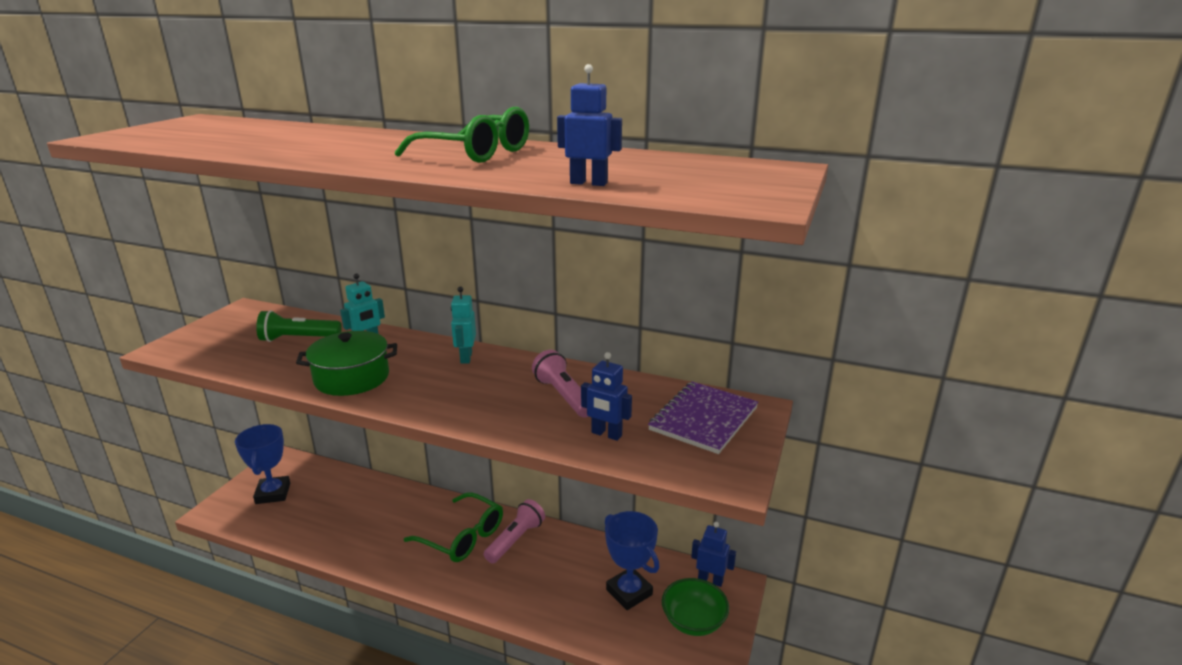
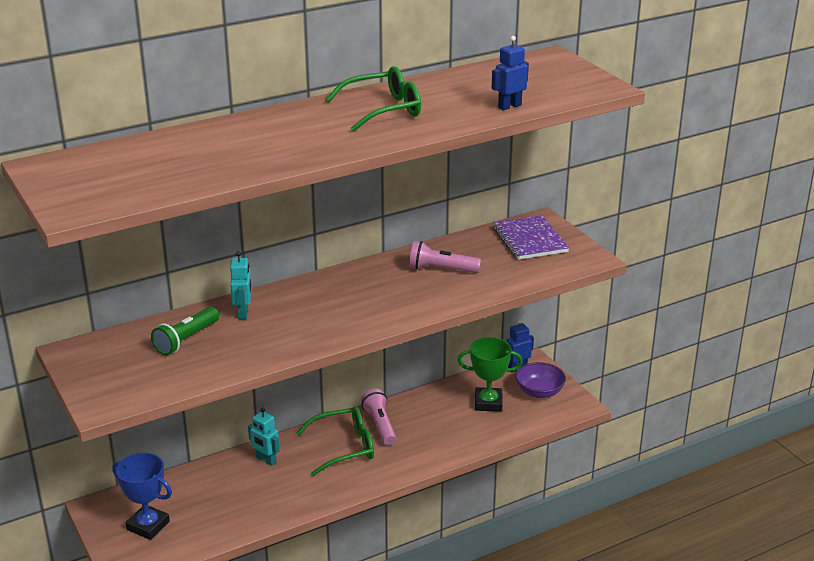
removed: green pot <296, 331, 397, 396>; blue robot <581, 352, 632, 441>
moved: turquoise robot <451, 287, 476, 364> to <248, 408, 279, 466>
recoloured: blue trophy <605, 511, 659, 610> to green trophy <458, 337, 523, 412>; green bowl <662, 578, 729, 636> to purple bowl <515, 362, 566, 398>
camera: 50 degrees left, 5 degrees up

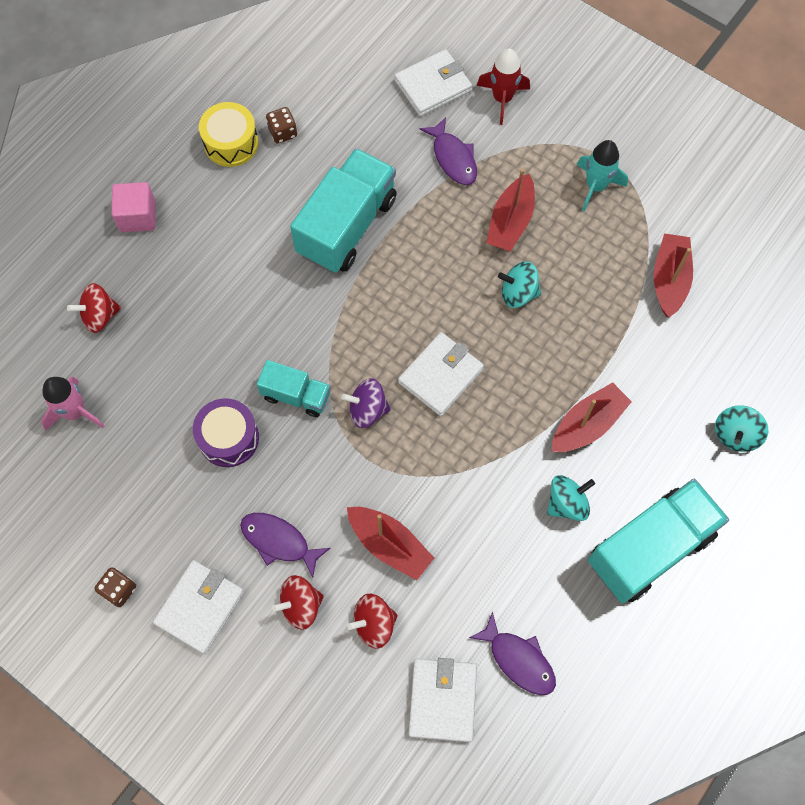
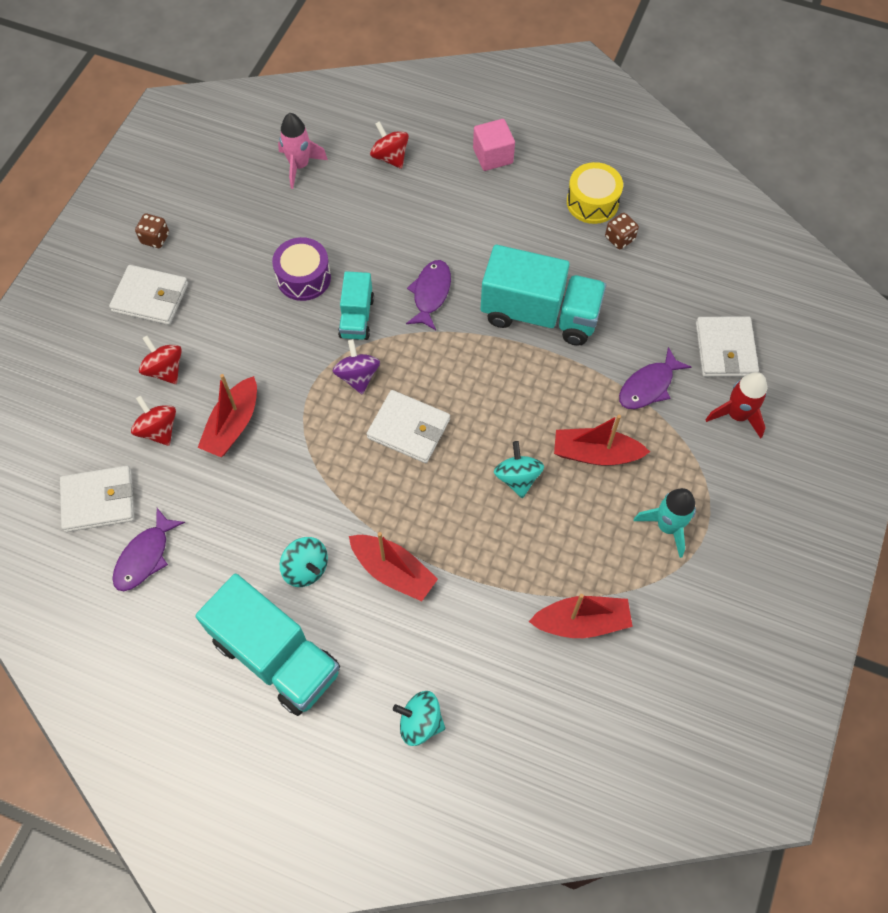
moved: purple fish <240, 513, 330, 578> to <406, 260, 451, 330>
turned: white wallet <394, 49, 472, 116> = <696, 316, 759, 377> 45 degrees clockwise
camera: 75 degrees right, 5 degrees down

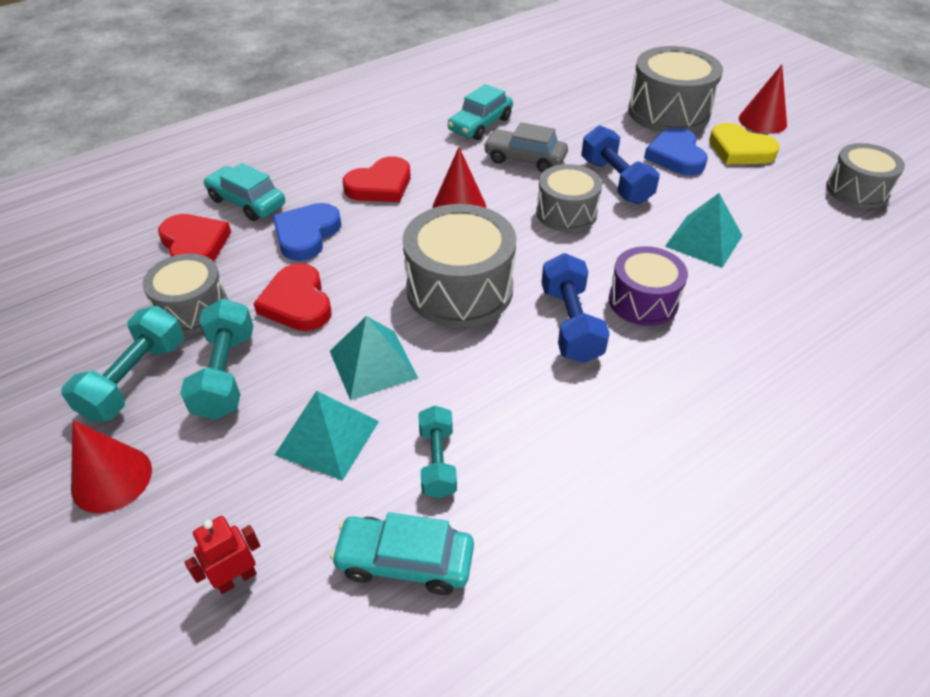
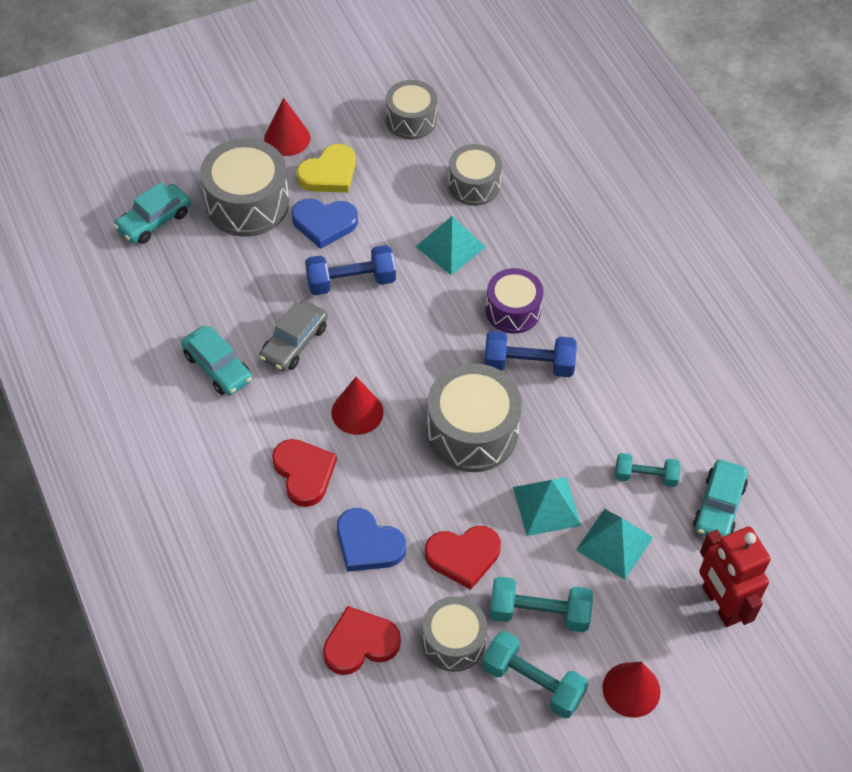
moved: turquoise car <203, 163, 285, 221> to <114, 182, 191, 244>; grey drum <536, 164, 602, 232> to <448, 144, 502, 206>
resized: red robot <185, 516, 260, 594> = <699, 527, 771, 627> x2.00
camera: 80 degrees left, 10 degrees up

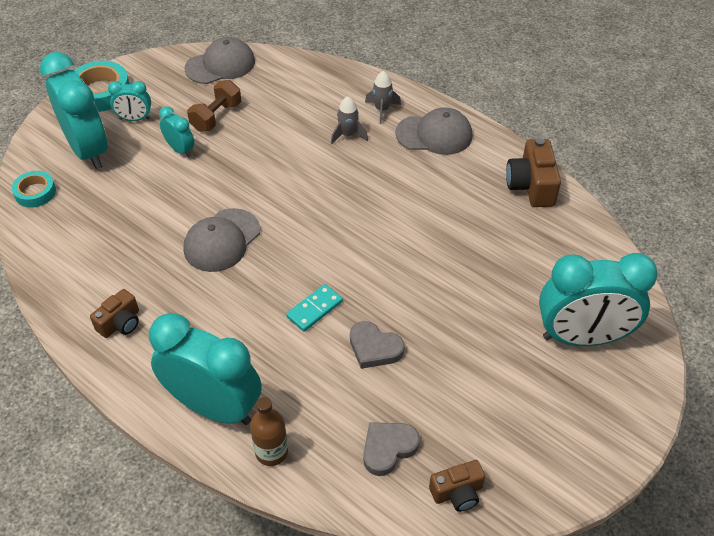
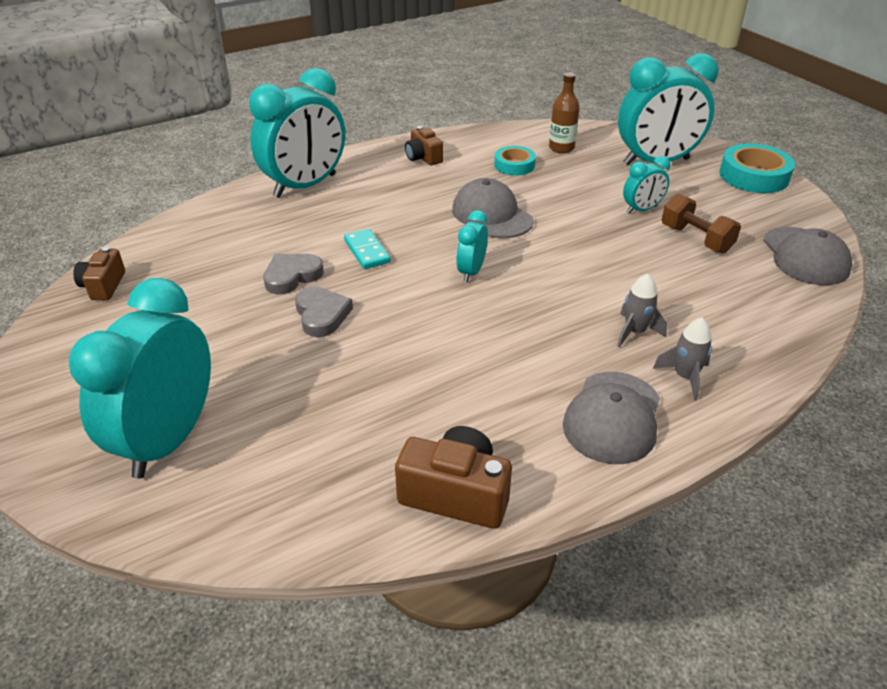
moved: turquoise tape <12, 171, 56, 208> to <494, 146, 536, 176>; turquoise clock <108, 81, 151, 121> to <456, 210, 488, 282>; brown bottle <250, 397, 288, 466> to <549, 73, 580, 153>; grey heart <363, 422, 420, 476> to <295, 286, 353, 337>
camera: 110 degrees right, 10 degrees down

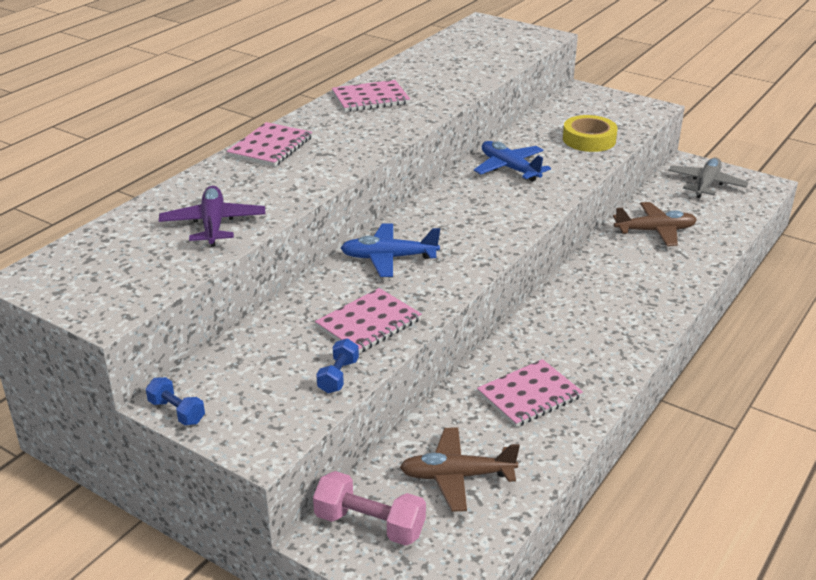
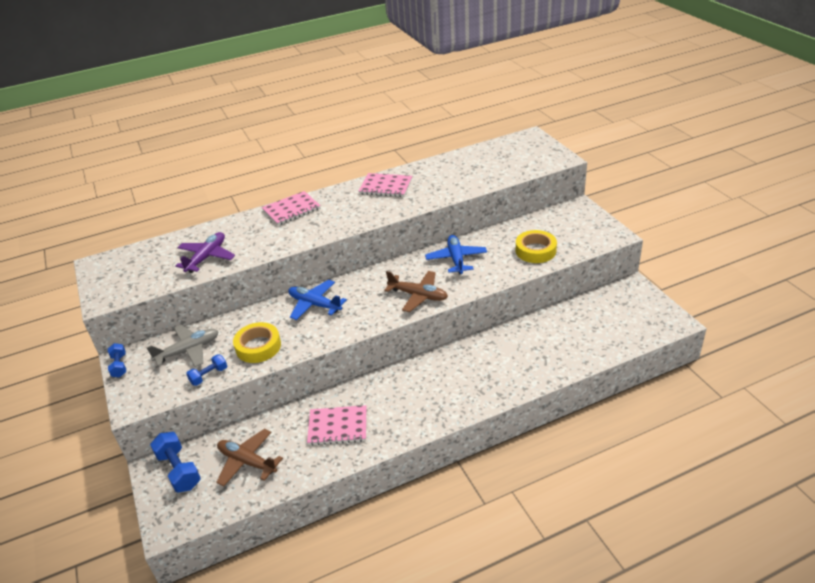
moved: brown plane <613, 202, 697, 246> to <384, 271, 448, 312>; grey plane <668, 157, 749, 198> to <147, 324, 219, 367>
replaced: pink notebook <315, 288, 422, 353> to yellow tape <233, 322, 281, 363>
recoloured: pink dumbbell <313, 471, 426, 546> to blue dumbbell <150, 432, 201, 493>
camera: 35 degrees right, 5 degrees up

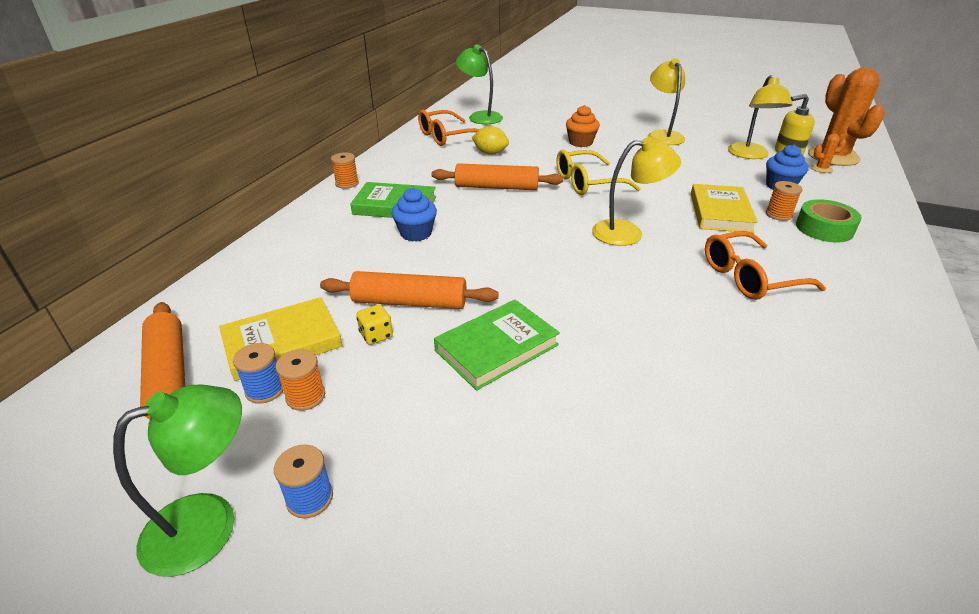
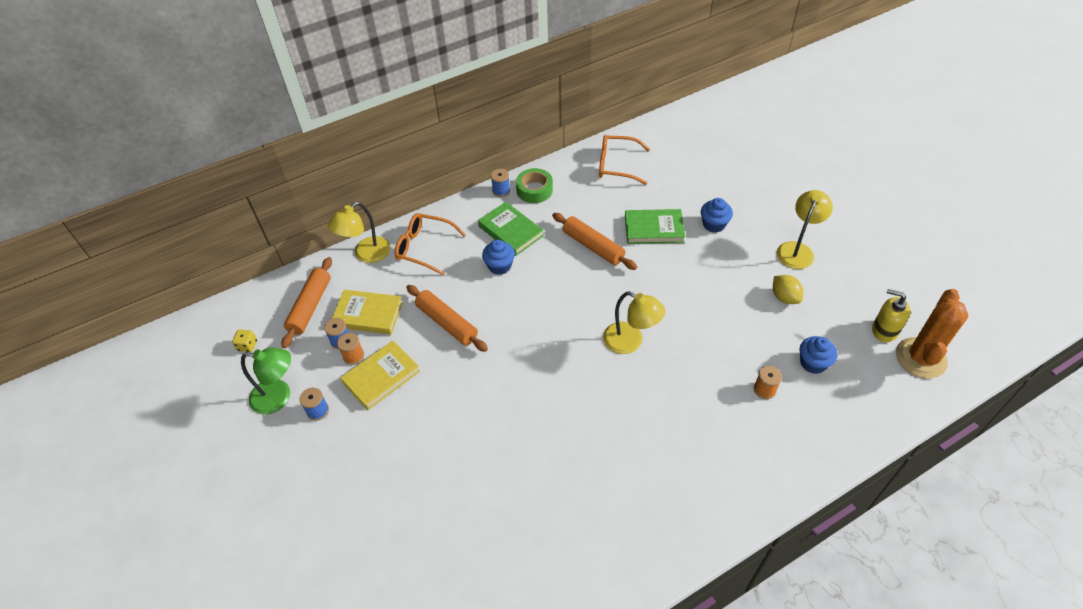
removed: green lamp <456, 44, 503, 124>; yellow glasses <556, 150, 641, 195>; orange cactus <811, 133, 846, 173>
moved: yellow dice <356, 304, 393, 345> to <232, 330, 257, 352>; green book <434, 300, 560, 390> to <625, 209, 685, 244>; yellow lemon <472, 126, 509, 155> to <773, 275, 803, 304>; yellow book <691, 184, 758, 233> to <341, 341, 420, 410>; orange glasses <705, 231, 826, 300> to <394, 213, 466, 276>; yellow lamp <728, 75, 793, 159> to <328, 202, 390, 263>; green tape <796, 199, 862, 242> to <516, 168, 553, 203>
recoloured: orange spool <331, 153, 359, 189> to blue spool <491, 169, 510, 197>; orange cupcake <566, 105, 600, 147> to blue cupcake <701, 198, 733, 233>
camera: 40 degrees right, 15 degrees up

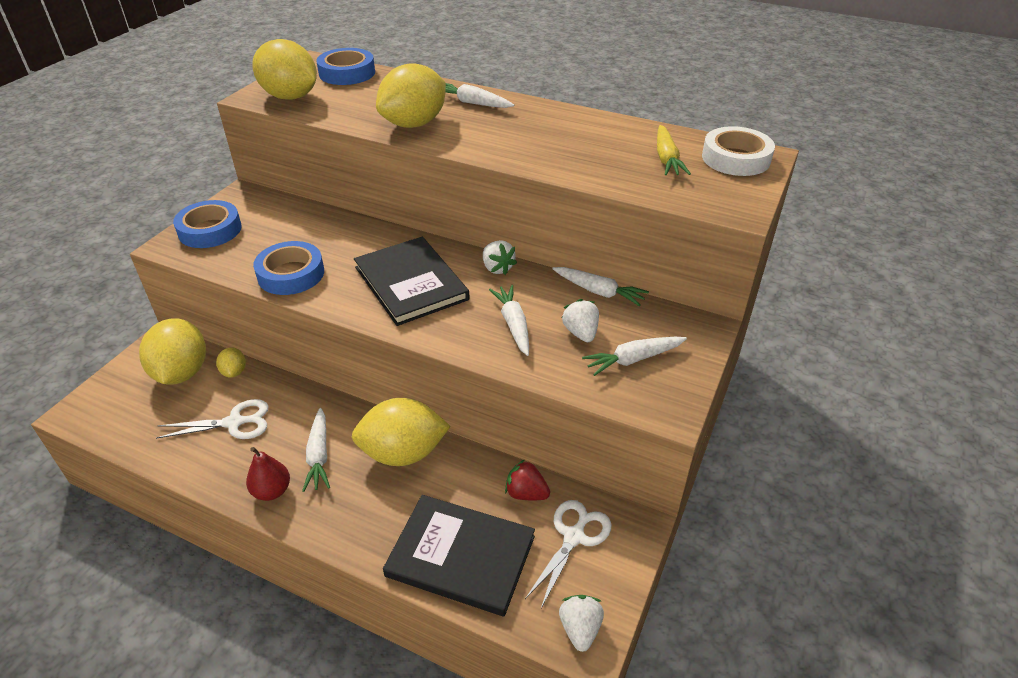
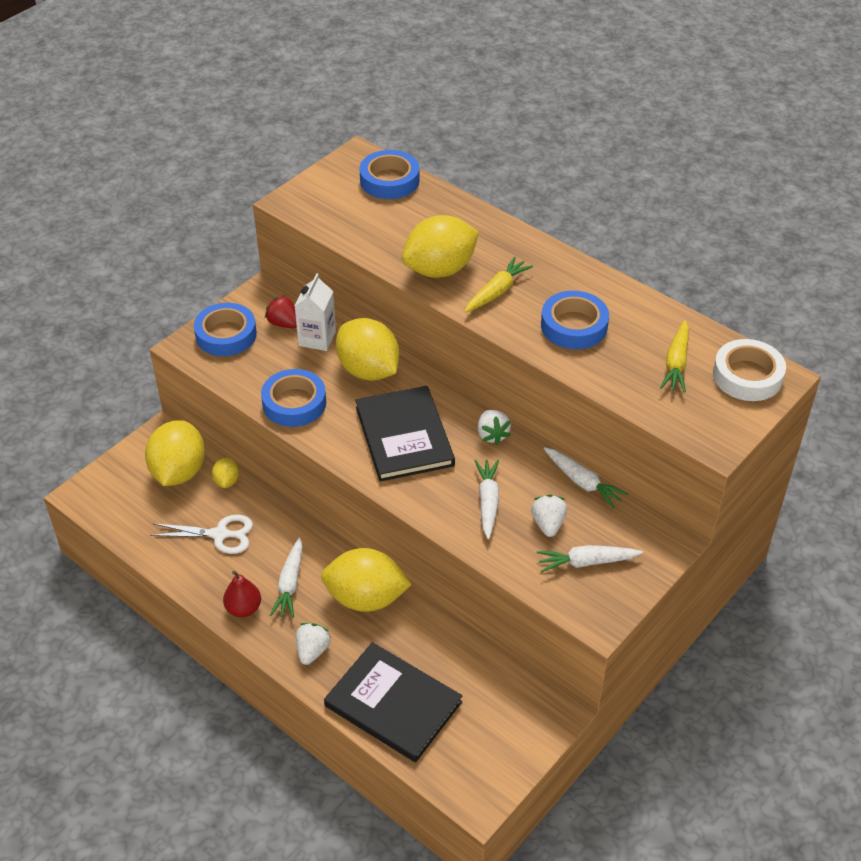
removed: white carrot <445, 83, 514, 108>; white scissors <525, 500, 611, 608>
added: white carton <295, 273, 336, 351>; yellow carrot <465, 256, 533, 312>; blue tape <541, 291, 609, 349>
moved: yellow lemon <252, 39, 317, 100> to <336, 318, 400, 381>; red strawberry <505, 459, 550, 500> to <265, 295, 297, 328>; white strawberry <559, 595, 604, 652> to <296, 623, 331, 665>
camera: 15 degrees right, 5 degrees up

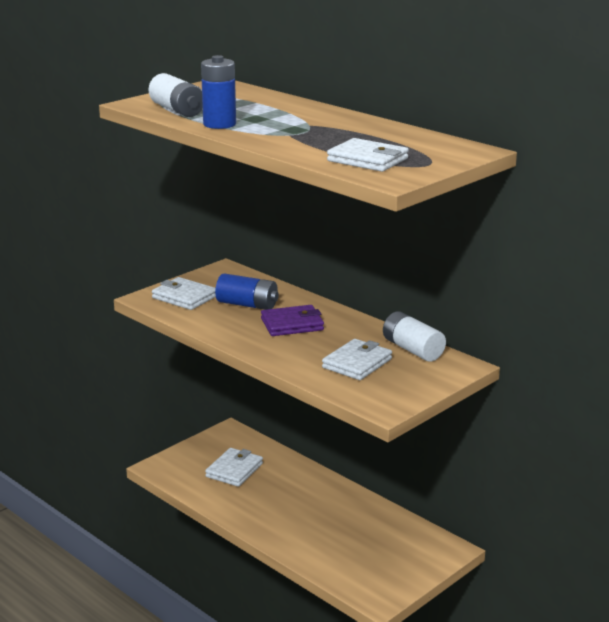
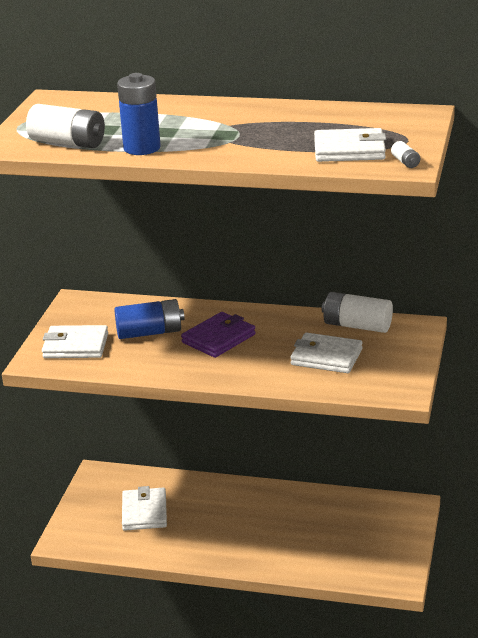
added: white battery <391, 141, 420, 168>
turned: white wallet <322, 339, 392, 380> = <290, 333, 362, 373> 75 degrees counterclockwise
camera: 30 degrees left, 5 degrees up

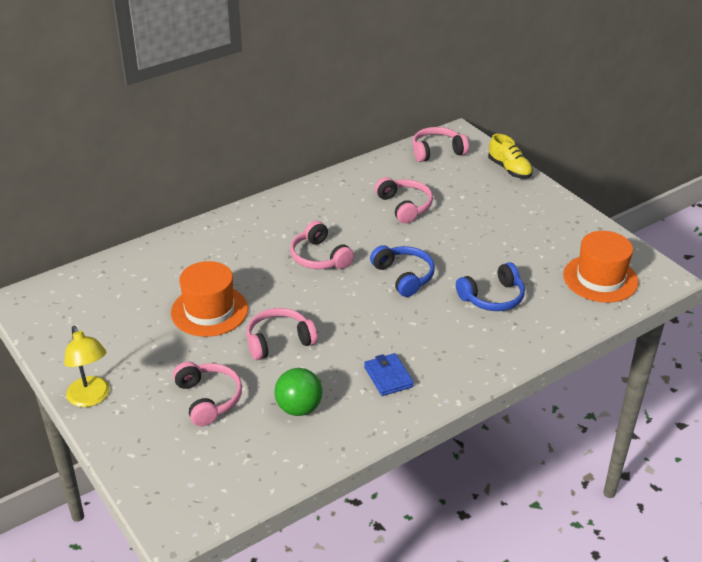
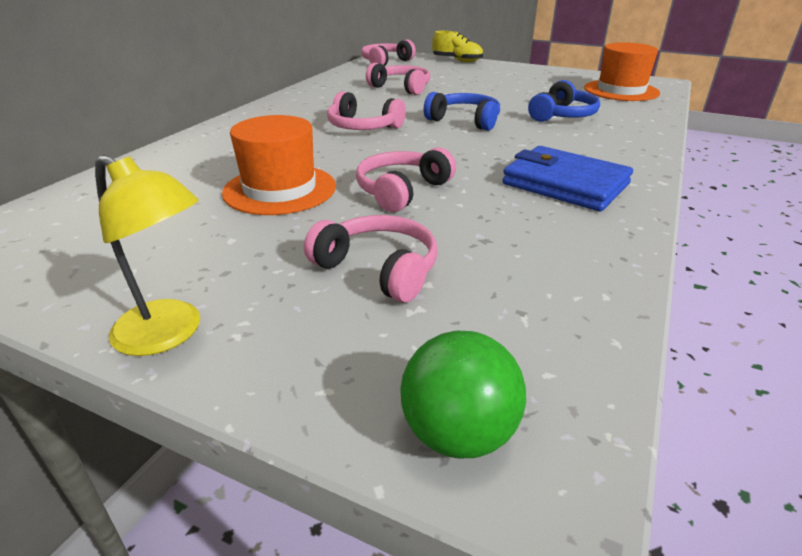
moved: green ball <274, 368, 322, 416> to <400, 331, 526, 458>
resized: blue wallet <364, 353, 414, 396> = <502, 146, 633, 211> x1.71
camera: 30 degrees left, 5 degrees down

